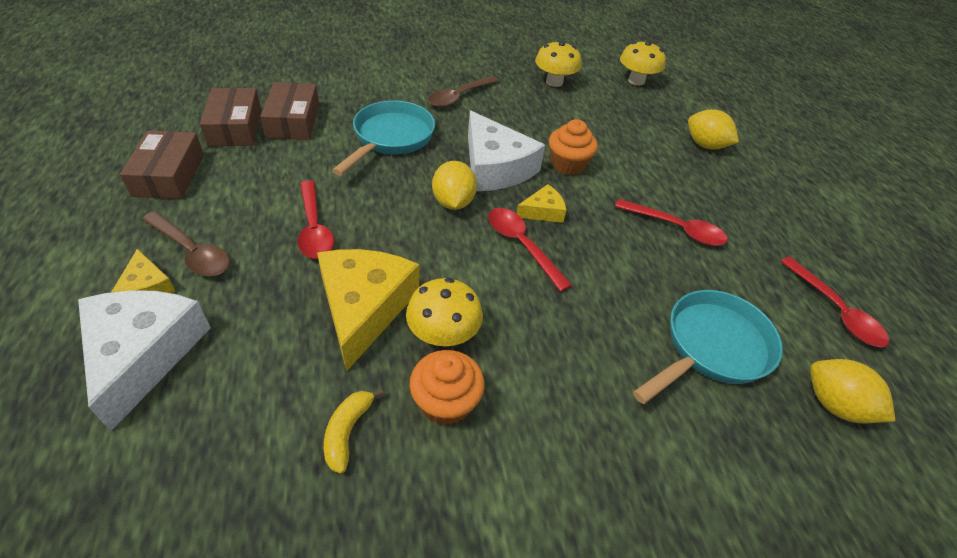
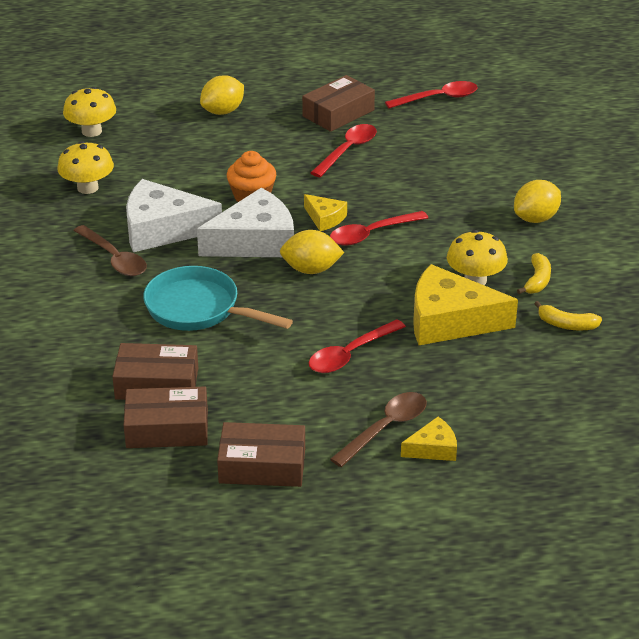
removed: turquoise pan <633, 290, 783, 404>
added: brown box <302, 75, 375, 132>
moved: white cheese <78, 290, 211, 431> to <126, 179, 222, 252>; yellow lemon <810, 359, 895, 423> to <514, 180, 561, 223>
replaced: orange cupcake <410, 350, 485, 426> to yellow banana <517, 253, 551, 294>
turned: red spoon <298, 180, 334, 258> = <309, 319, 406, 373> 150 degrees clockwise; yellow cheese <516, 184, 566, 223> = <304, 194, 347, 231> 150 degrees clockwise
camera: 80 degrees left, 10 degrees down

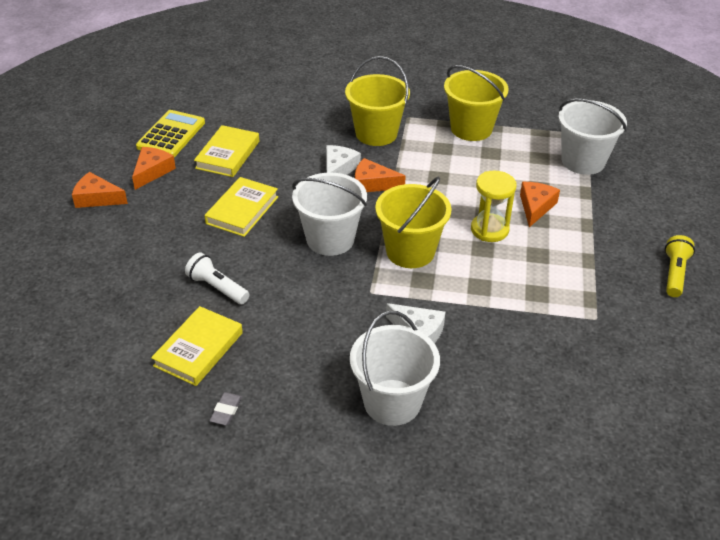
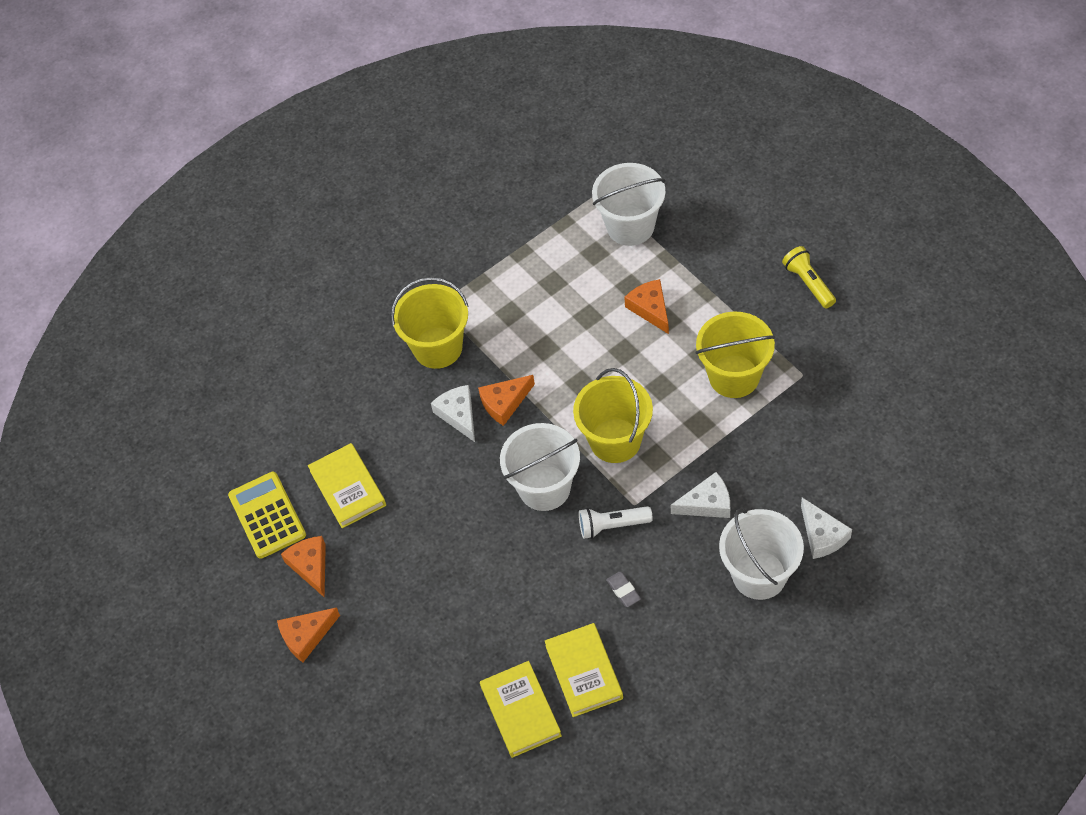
removed: yellow hourglass <471, 170, 516, 242>
added: white cheese <801, 498, 852, 559>
moved: white flashlight <185, 252, 249, 305> to <579, 506, 653, 539>; yellow book <204, 177, 278, 237> to <480, 661, 562, 758>; grey eraser <209, 392, 242, 425> to <606, 572, 641, 607>; yellow bucket <444, 65, 509, 141> to <696, 311, 775, 398>
camera: 40 degrees left, 15 degrees up

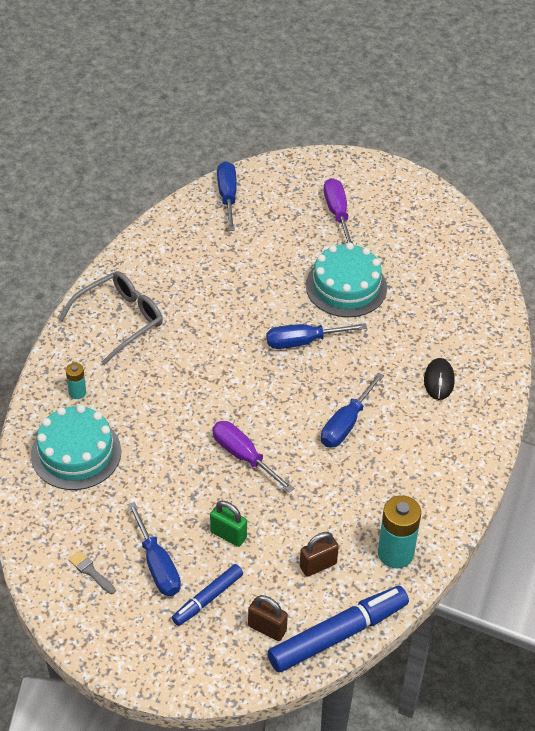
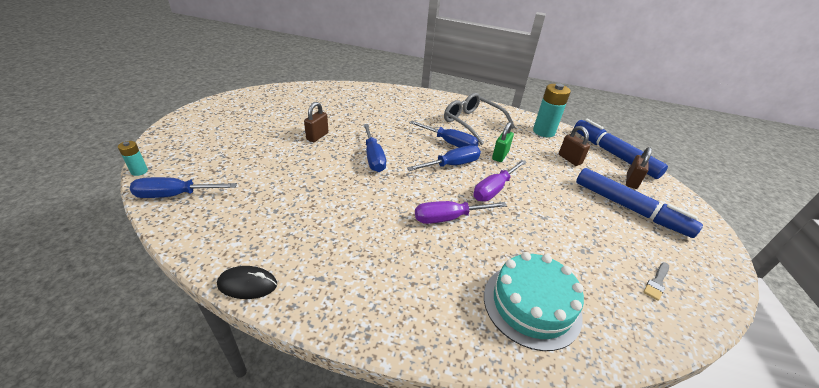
moved: grey glasses <58, 271, 163, 365> to <444, 93, 515, 145>; turquoise battery <66, 363, 86, 399> to <118, 141, 148, 176>; blue screwdriver <128, 502, 181, 596> to <407, 145, 481, 171>; green padlock <210, 501, 247, 547> to <492, 122, 514, 162>; purple screwdriver <324, 178, 354, 245> to <415, 201, 507, 224>; black mouse <424, 358, 455, 400> to <217, 266, 277, 299>
replaced: turquoise cake <306, 243, 387, 317> to brown padlock <304, 102, 329, 142>
resized: blue marker <172, 564, 243, 626> = <576, 168, 703, 238> x1.74
camera: 95 degrees left, 10 degrees down

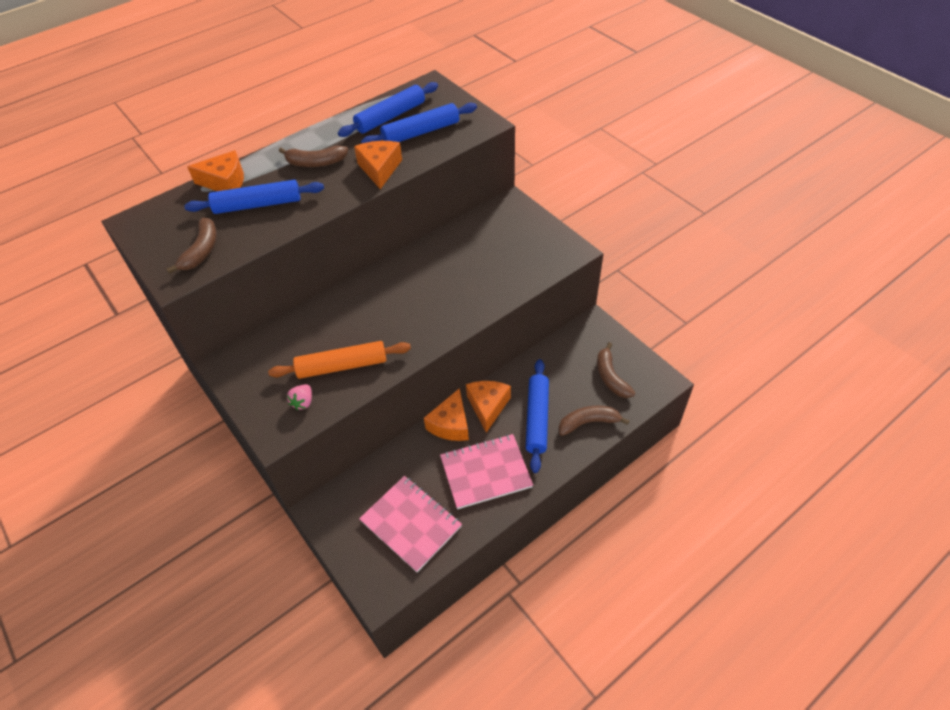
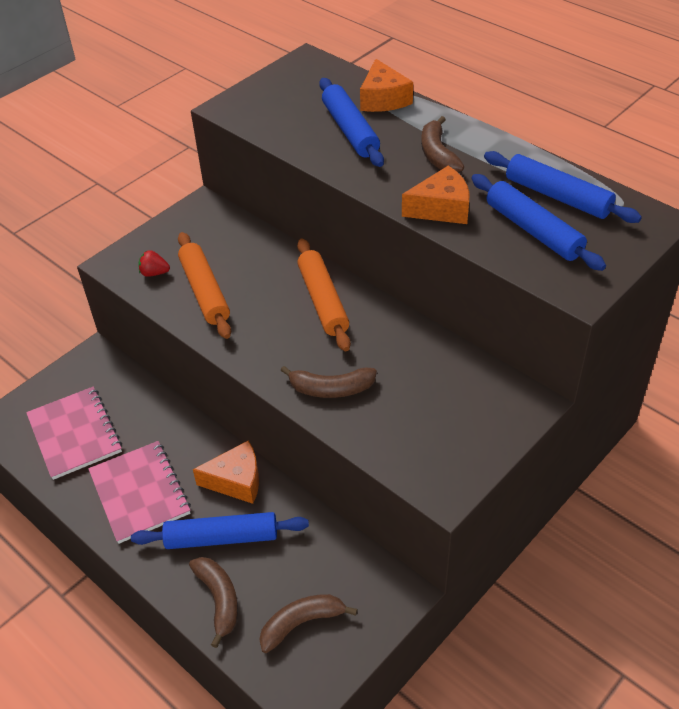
removed: orange cheese <424, 388, 469, 441>
added: orange rolling pin <297, 238, 351, 351>
moved: brown banana <166, 218, 217, 274> to <280, 366, 377, 398>
recoloured: pink strawberry <287, 384, 312, 410> to red strawberry <139, 250, 170, 277>
turned: pink notebook <359, 476, 462, 572> = <26, 387, 122, 480> 60 degrees counterclockwise
camera: 80 degrees right, 5 degrees down

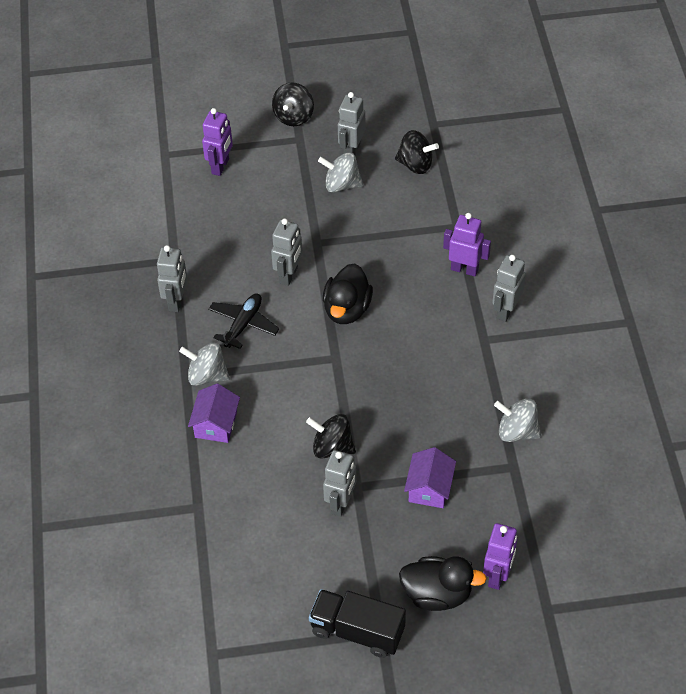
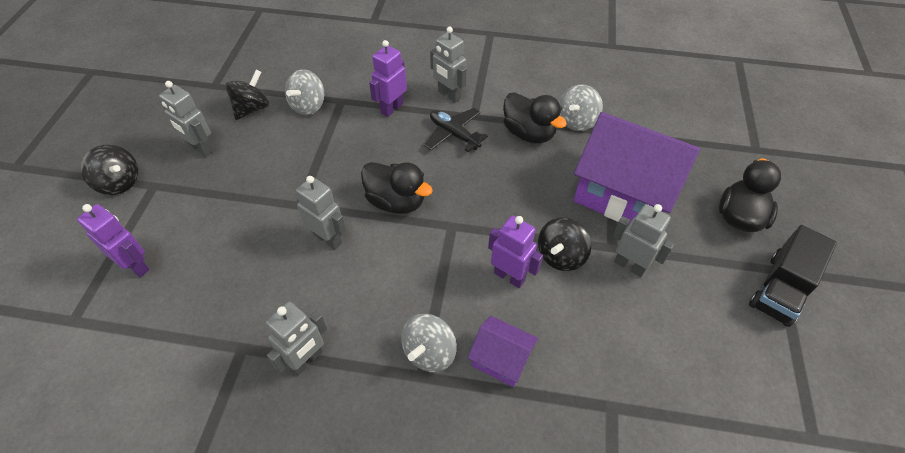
added: black duck <503, 92, 567, 143>
moved: black plane <208, 294, 280, 349> to <425, 108, 488, 152>; grey spinning top <318, 152, 363, 193> to <285, 69, 324, 115>; purple robot <483, 523, 517, 590> to <488, 216, 543, 288>
turned: grey robot <157, 245, 187, 312> = <266, 302, 327, 376> 105 degrees clockwise
resized: purple house <404, 447, 456, 508> = <573, 112, 700, 225> x2.14
camera: 75 degrees left, 0 degrees up

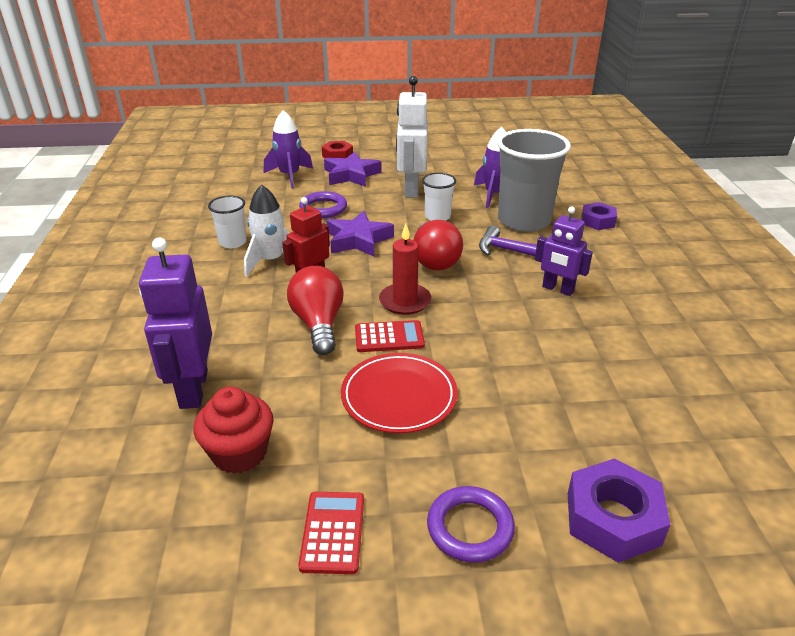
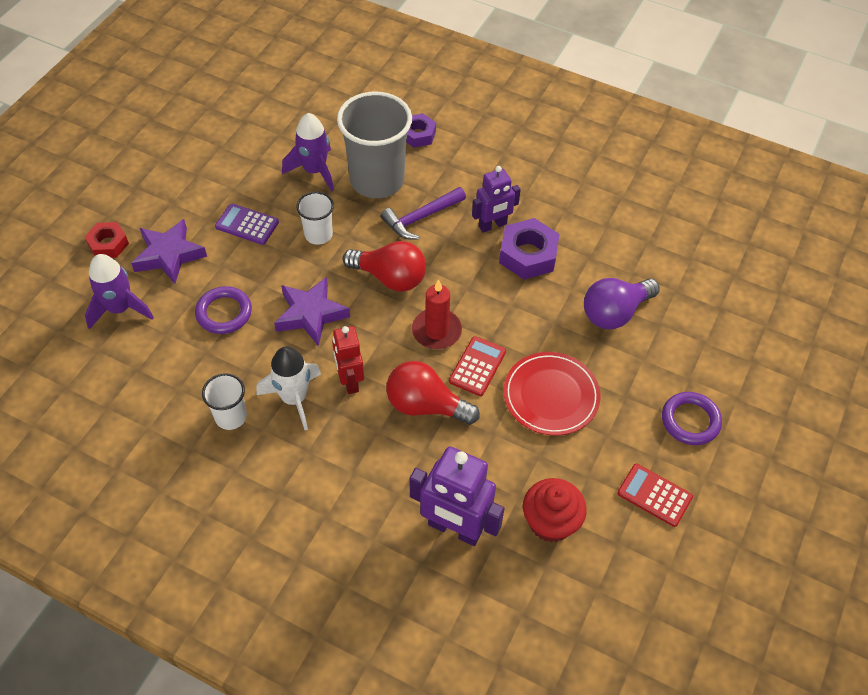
added: purple light bulb <584, 278, 660, 329>
moved: purple nut <568, 459, 671, 563> to <499, 218, 559, 280>
replaced: white robot <396, 76, 428, 198> to purple calculator <215, 204, 279, 245>
camera: 60 degrees left, 20 degrees up

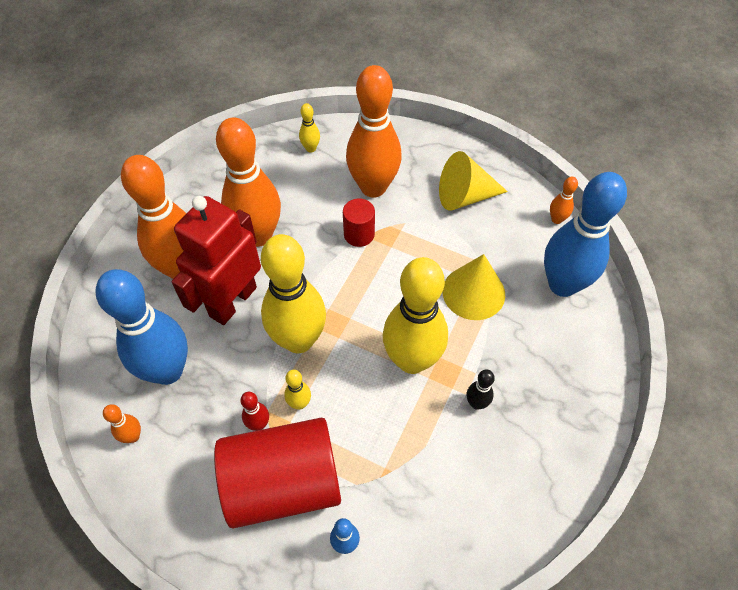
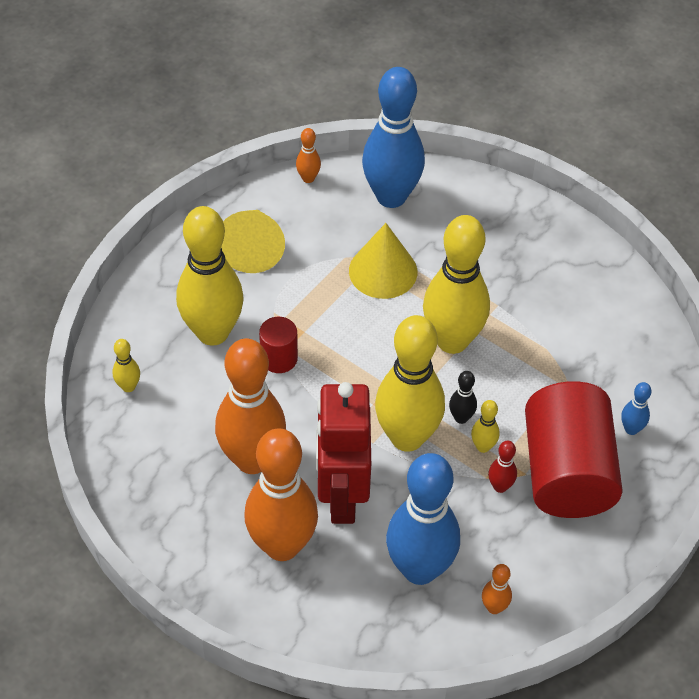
moved: black bowling pin <467, 369, 495, 410> to <449, 371, 477, 424>
recoloured: orange bowling pin <346, 65, 402, 198> to yellow bowling pin <176, 206, 244, 346>
turned: red robot <172, 196, 261, 325> = <316, 382, 371, 524> 45 degrees clockwise
camera: 80 degrees left, 5 degrees down

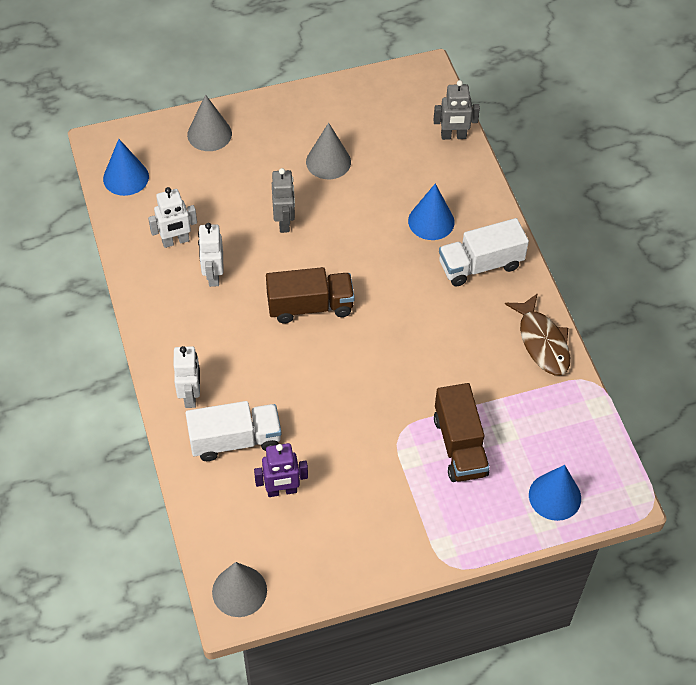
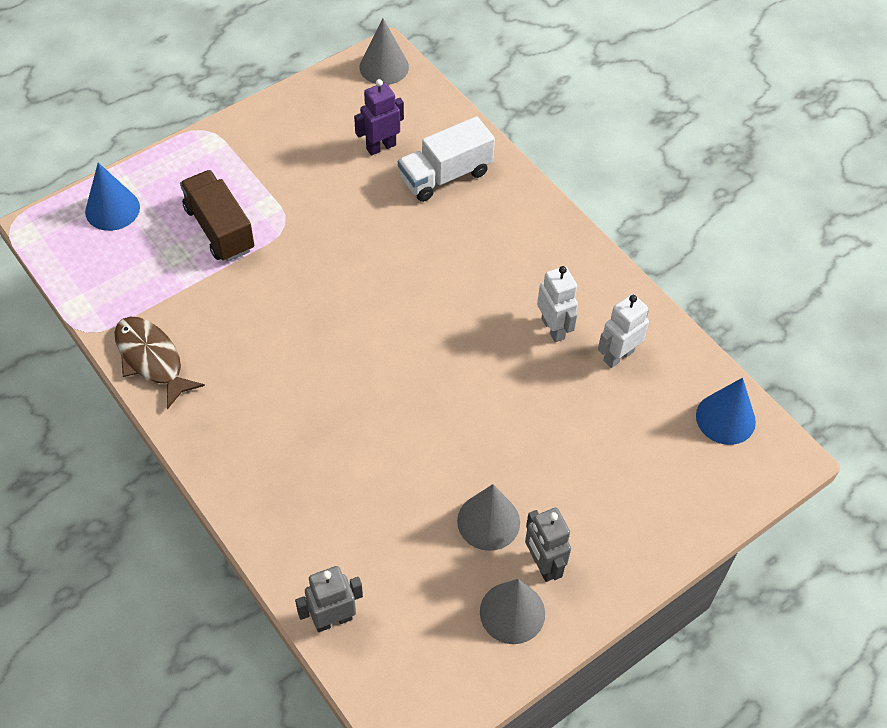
removed: white robot <174, 346, 200, 408>; brown truck <266, 267, 355, 323>; blue cone <408, 183, 455, 240>; white truck <439, 218, 529, 287>
moved: grey cone <187, 94, 232, 151> to <480, 579, 545, 644>; grey robot <272, 168, 295, 233> to <525, 508, 571, 582>
camera: 160 degrees right, 0 degrees up

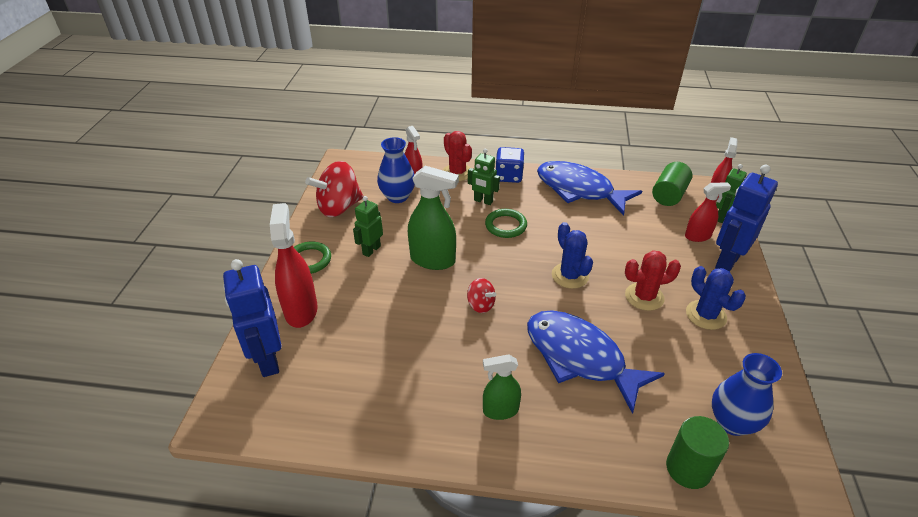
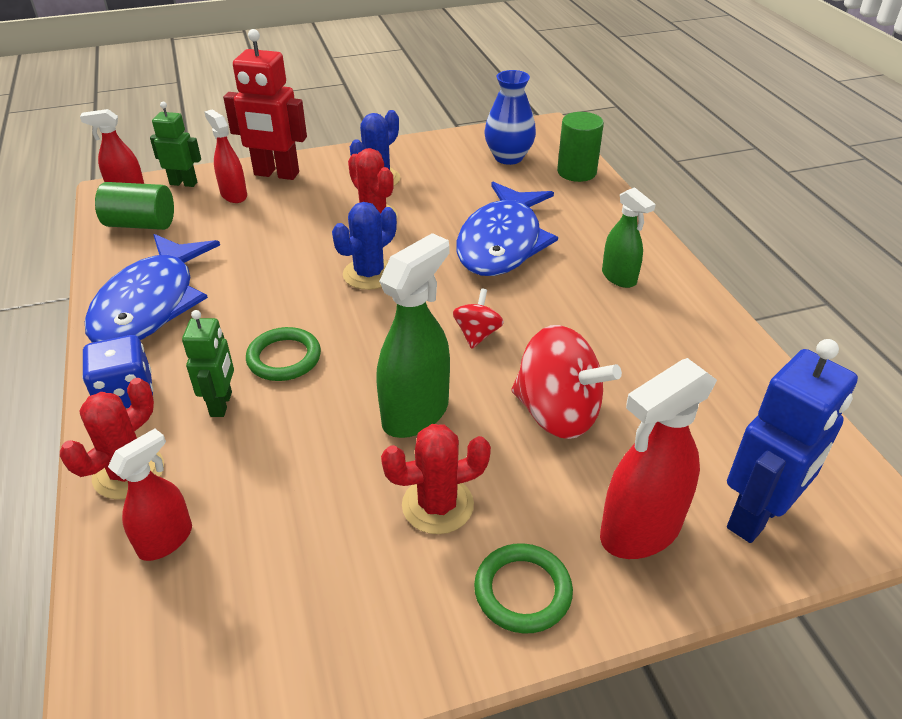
removed: blue vase <377, 137, 415, 203>
moved: red spinning top <305, 161, 364, 217> to <511, 325, 622, 439>
replaced: green robot <353, 196, 383, 257> to red cactus <381, 424, 491, 534>
recoloured: blue robot <715, 164, 778, 272> to red robot <223, 29, 307, 180>
turned: green spray bottle <408, 166, 459, 270> = <376, 233, 450, 438> 45 degrees clockwise
camera: 115 degrees left, 0 degrees up

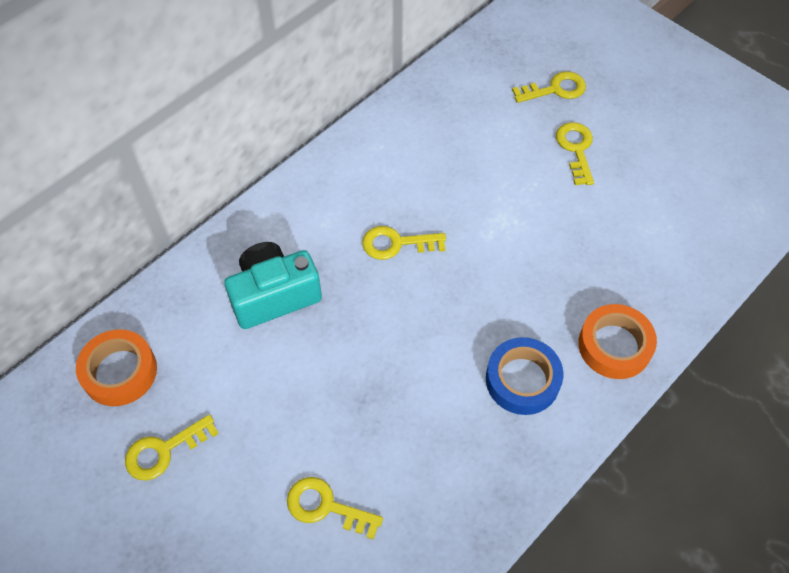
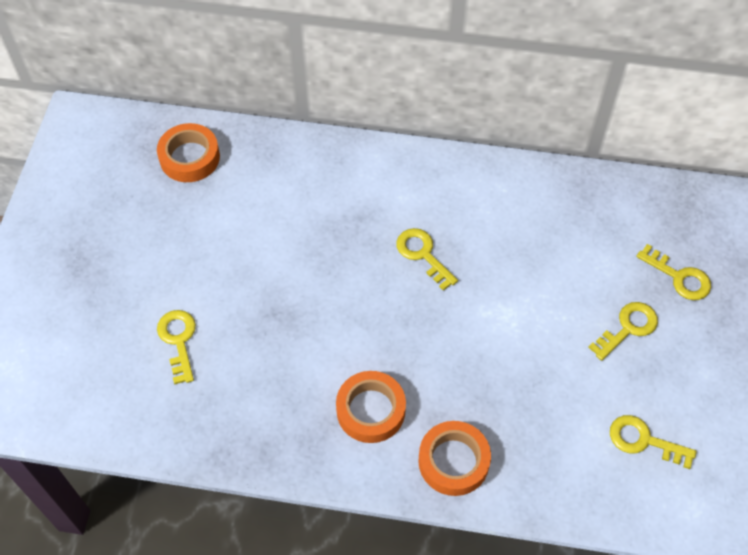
removed: turquoise camera <224, 242, 322, 329>
moved: yellow key <125, 414, 219, 481> to <610, 415, 697, 469>
recoloured: blue tape <486, 337, 563, 415> to orange tape <336, 371, 406, 443>
camera: 55 degrees right, 0 degrees up

